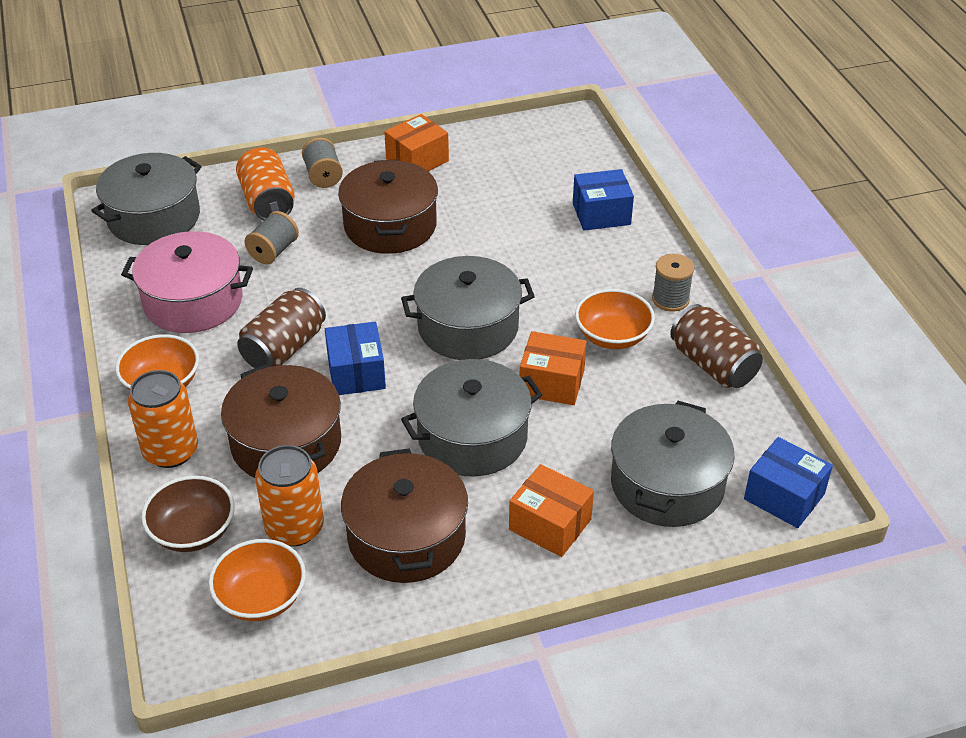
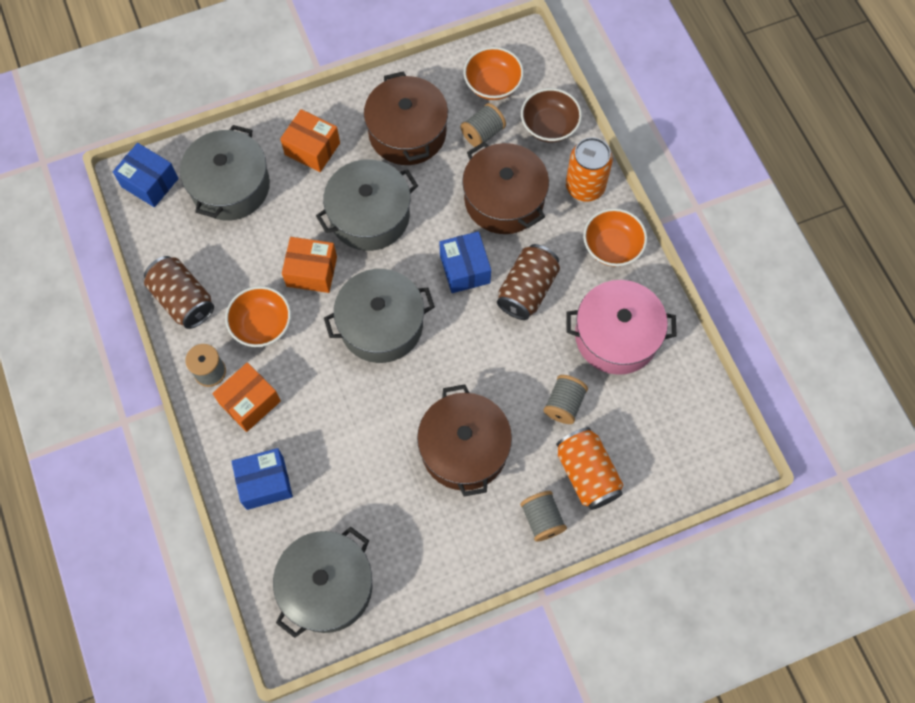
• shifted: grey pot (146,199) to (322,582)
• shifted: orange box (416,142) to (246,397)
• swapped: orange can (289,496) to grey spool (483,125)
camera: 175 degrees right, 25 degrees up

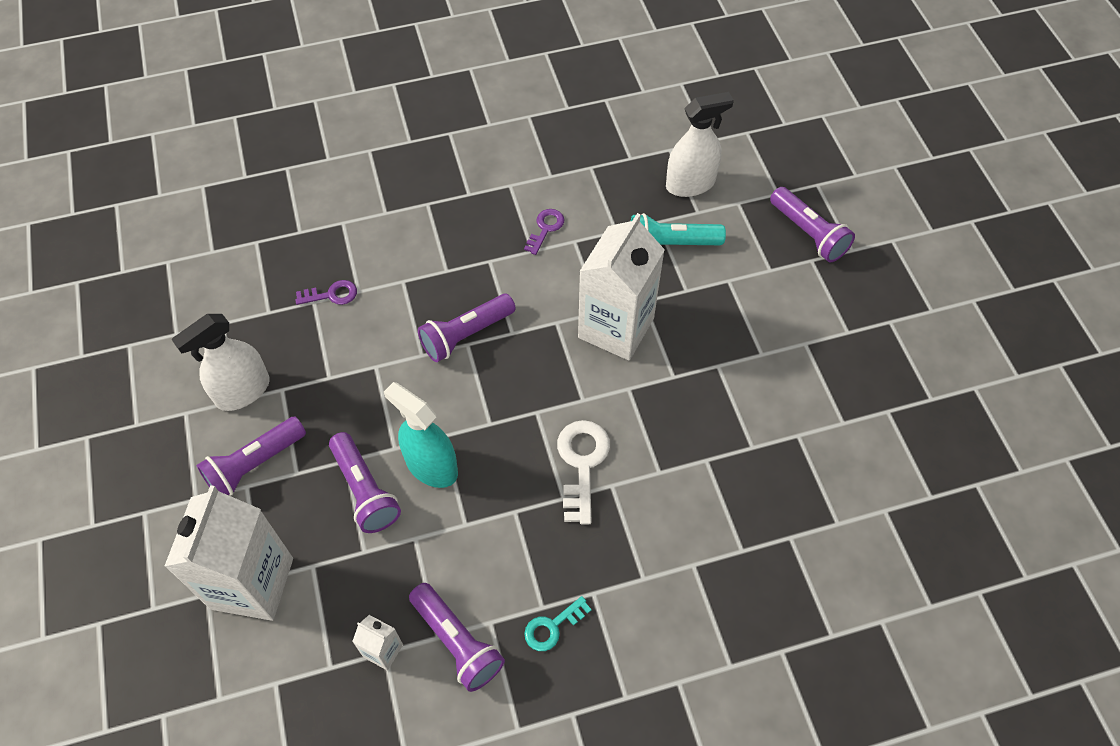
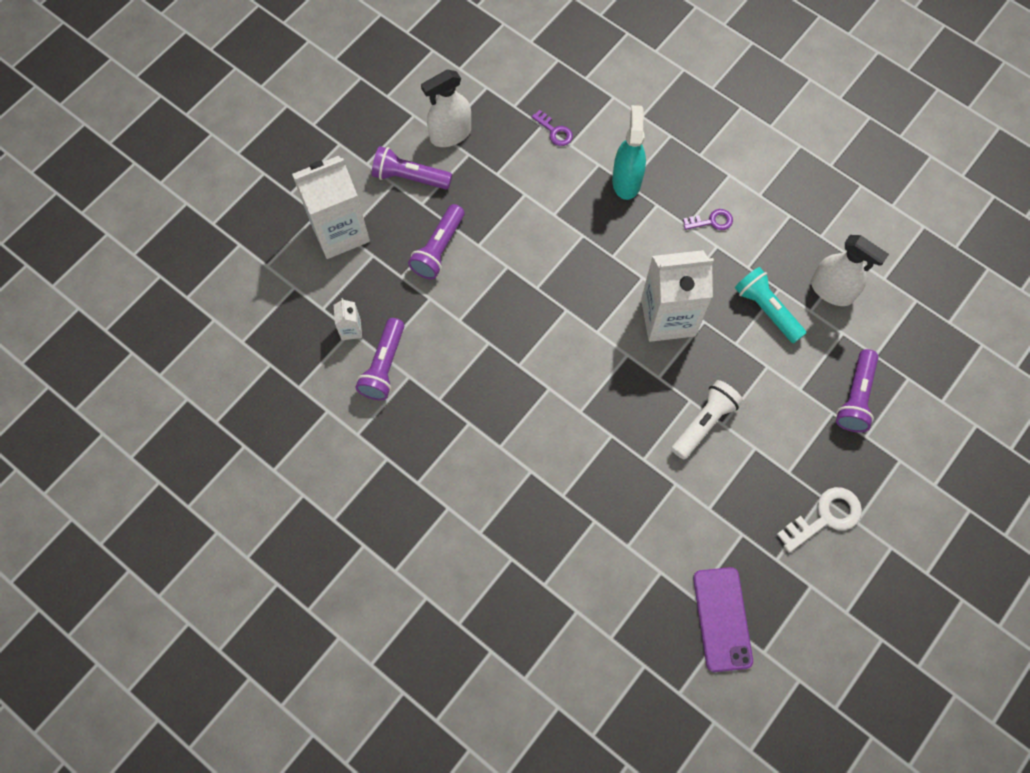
• gone: purple flashlight (467,328)
• gone: turquoise key (558,623)
• new: white flashlight (707,419)
• new: purple phone (723,619)
• shifted: turquoise spray bottle (421,435) to (629,152)
• shifted: white key (583,472) to (819,520)
• rotated: white spray bottle (221,362) = (446,108) 45 degrees counterclockwise
camera: 55 degrees right, 10 degrees up

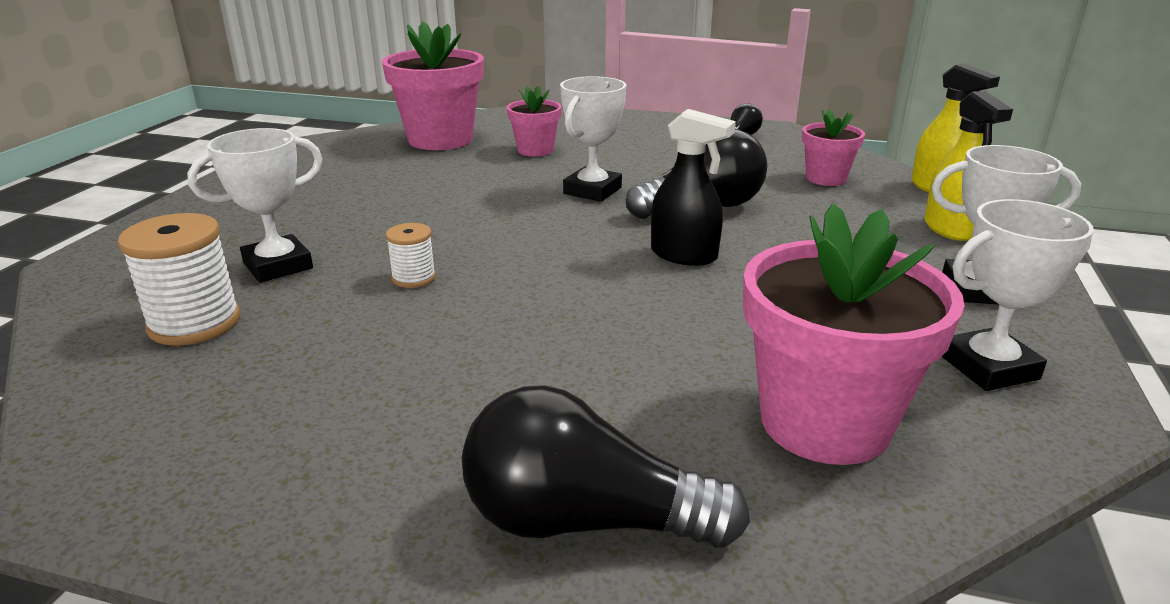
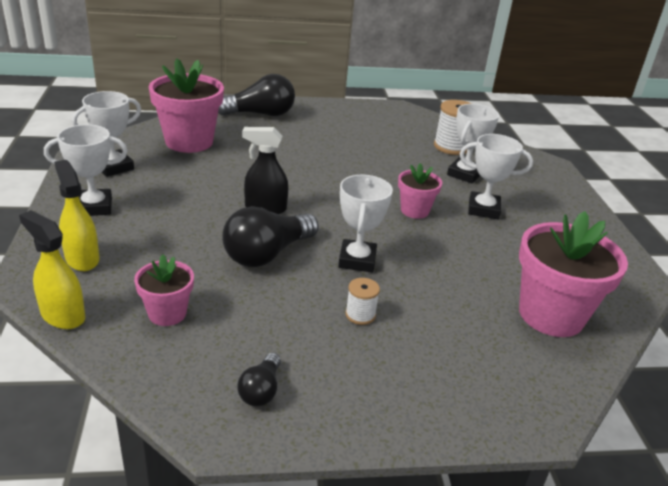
• new: white trophy (496,176)
• shifted: white spool (411,255) to (362,301)
• shifted: pink flower pot (534,121) to (420,191)
camera: 155 degrees right, 5 degrees up

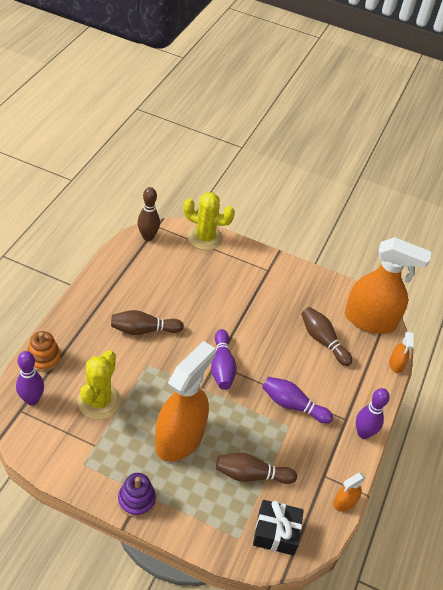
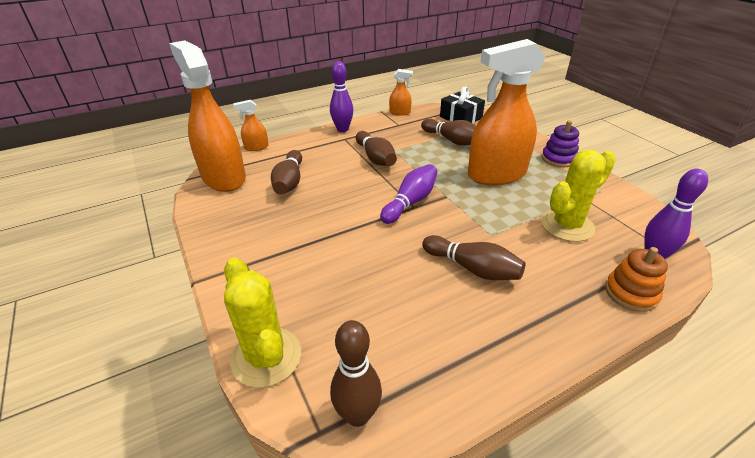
• repainted: purple bowling pin (297,400) to brown bowling pin (376,148)
• rotated: orange spray bottle (401,352) = (251,125) 150 degrees counterclockwise
camera: 135 degrees left, 10 degrees down

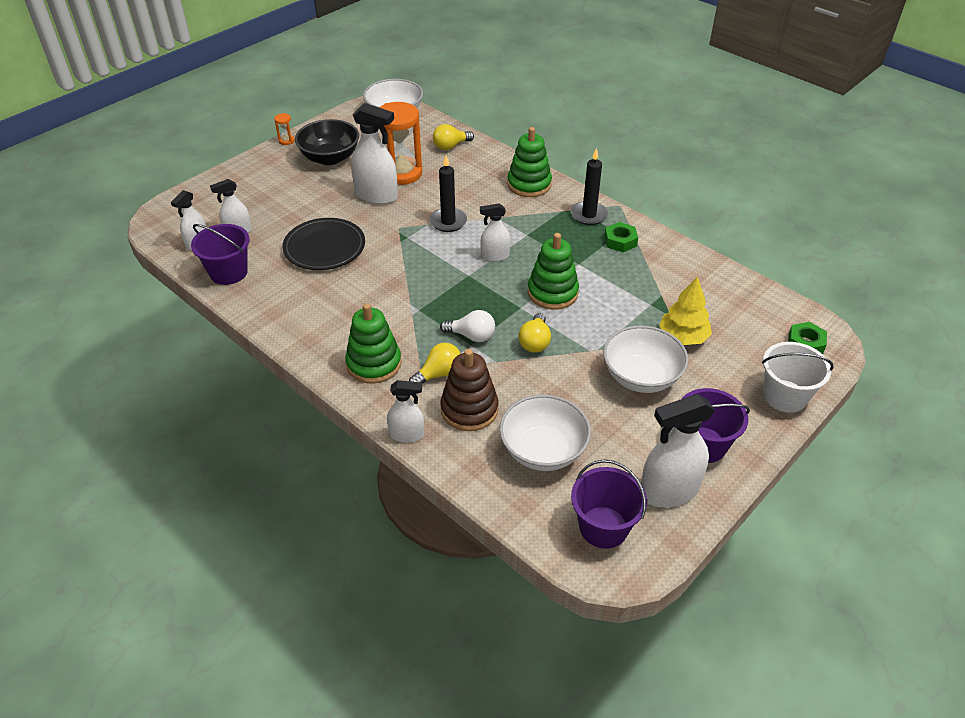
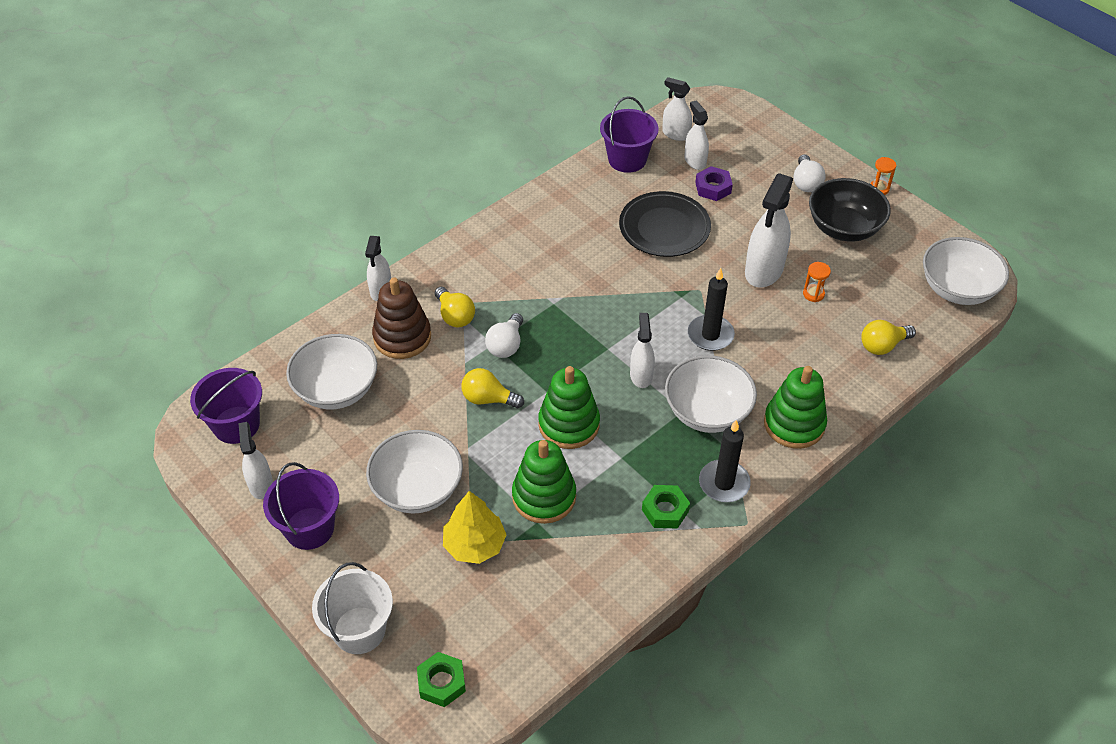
• new: white bowl (711,394)
• new: purple nut (714,183)
• new: white light bulb (810,173)
• shifted: green stacking toy (373,343) to (544,482)
• rotated: yellow light bulb (453,137) = (888,337) 90 degrees counterclockwise
• scaled: orange hourglass (400,143) = (817,282) x0.41
• scaled: white spray bottle (678,450) = (255,460) x0.59
camera: 95 degrees right, 5 degrees up

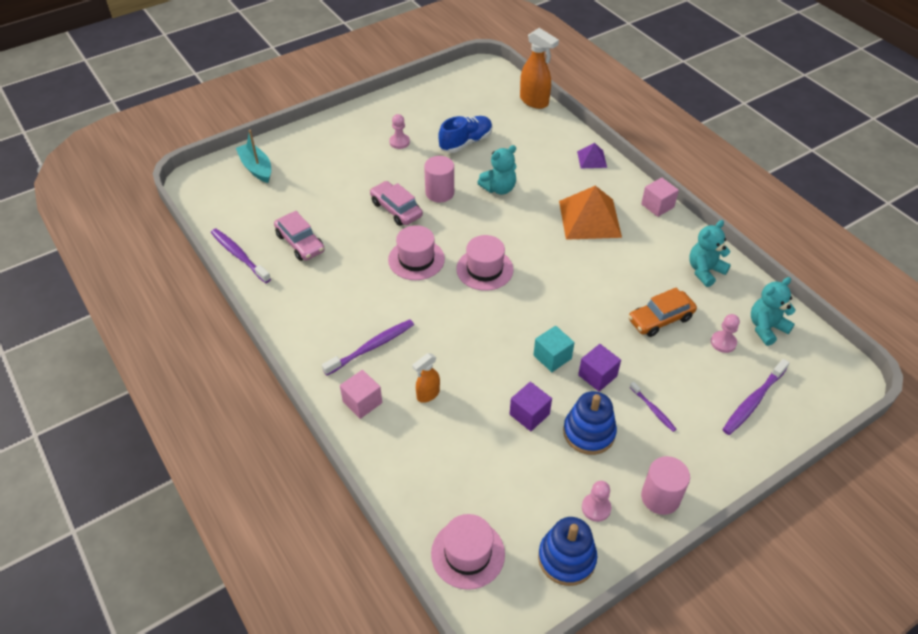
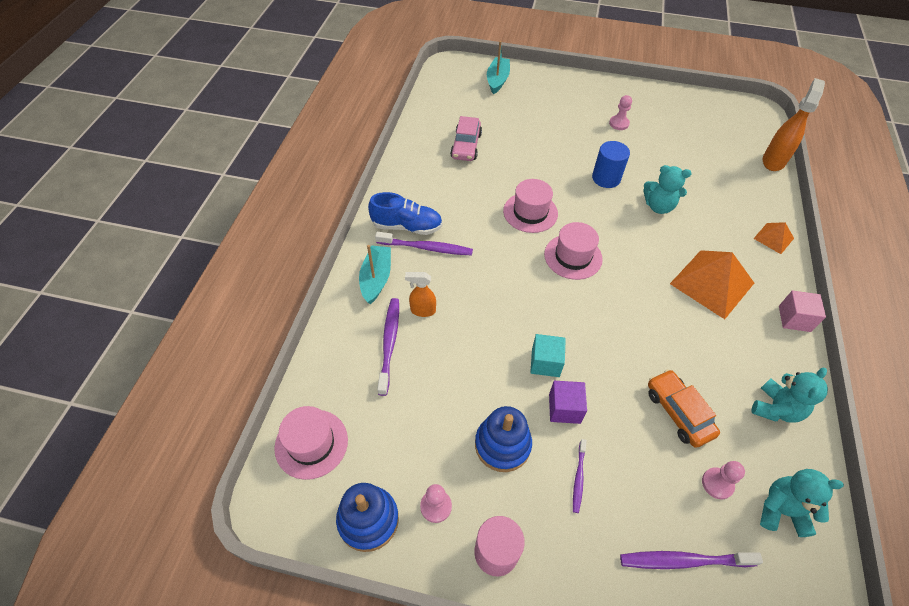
• gone: pink car (396,203)
• gone: purple cube (531,406)
• shifted: purple toothbrush (241,255) to (388,347)
• shifted: blue shoe (465,134) to (405,213)
• swapped: pink cube (361,394) to turquoise boat (375,274)
• repainted: pink cylinder (439,179) to blue cylinder (611,164)
• repainted: purple pyramid (592,155) to orange pyramid (773,238)
• rotated: orange spray bottle (539,68) = (794,124) 150 degrees counterclockwise
• rotated: orange car (662,312) = (684,408) 45 degrees clockwise
• rotated: turquoise teddy bear (710,253) = (789,395) 120 degrees clockwise
camera: 45 degrees right, 5 degrees up

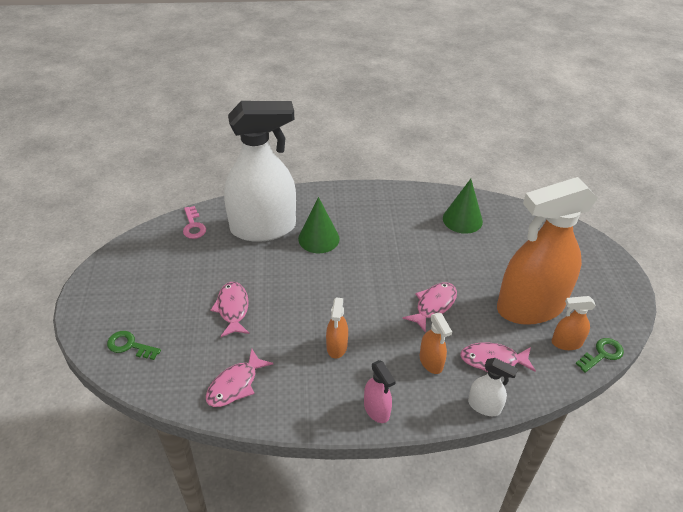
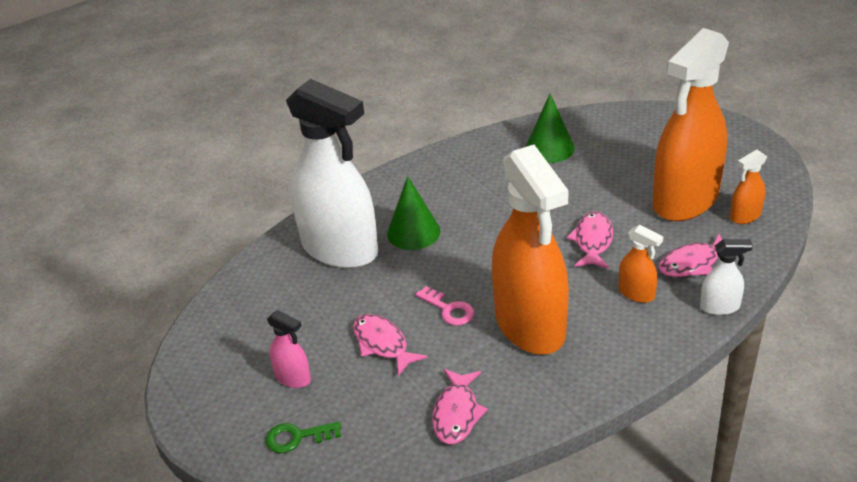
• gone: green key (600,355)
• shifted: pink key (194,222) to (444,306)
• shifted: pink spray bottle (380,391) to (289,349)
• rotated: white spray bottle (260,171) = (332,173) 75 degrees clockwise
• scaled: orange spray bottle (337,328) = (530,249) x2.43
camera: 25 degrees left, 5 degrees down

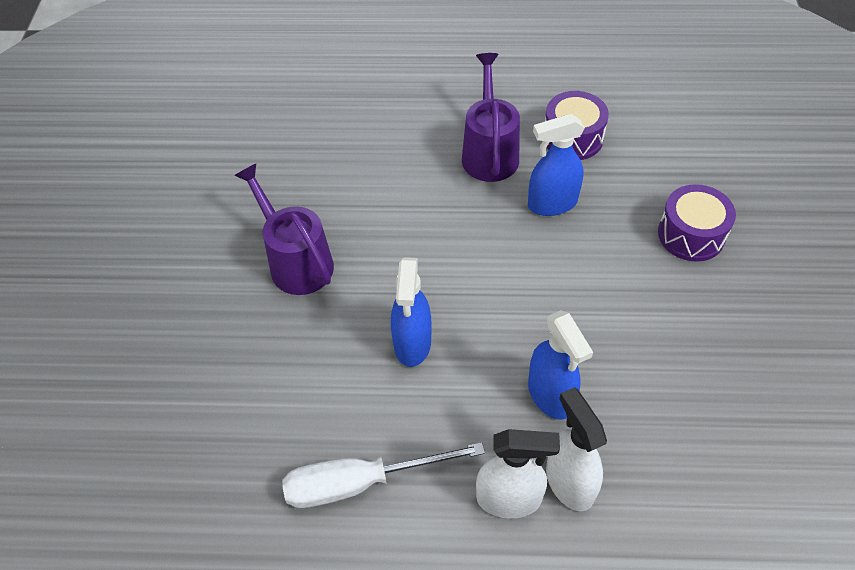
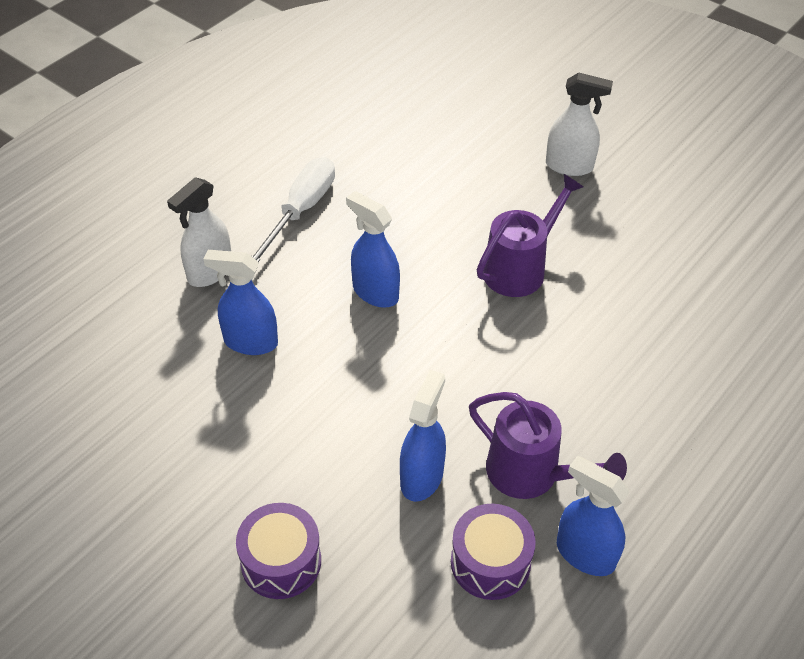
• new: blue spray bottle (593,516)
• shifted: white spray bottle (576,449) to (579,124)
• rotated: purple watering can (284,229) = (530,235) 45 degrees counterclockwise
camera: 125 degrees right, 5 degrees down

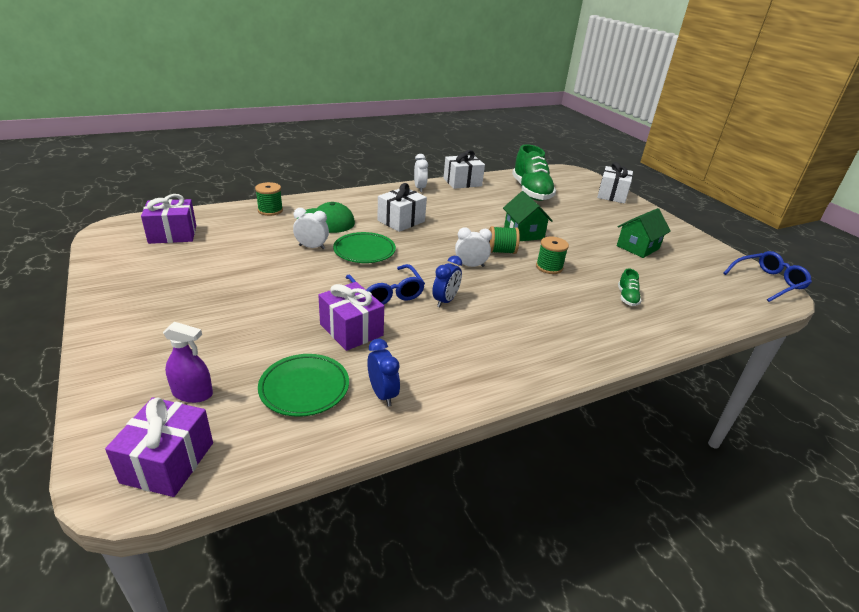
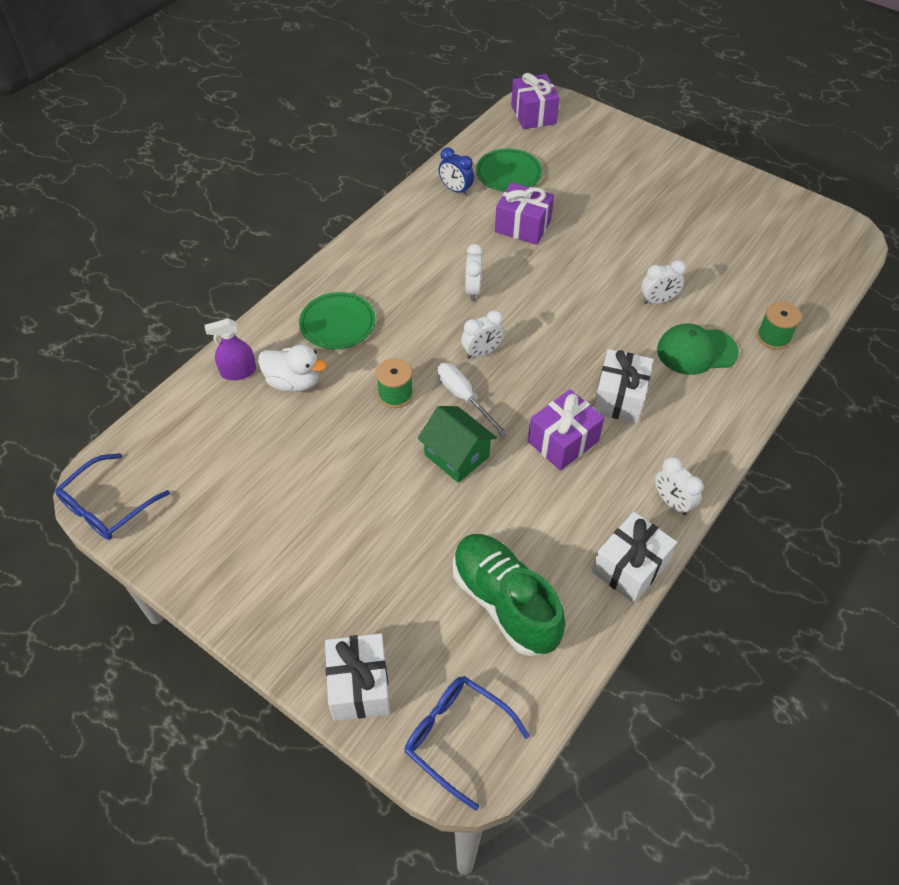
• gone: green house (644,233)
• shifted: purple gift (168,219) to (566,430)
• shifted: purple spray bottle (188,362) to (230,349)
• shifted: green plate (364,247) to (337,320)
• shifted: blue glasses (385,284) to (467,743)
• swapped: green spool (504,240) to white screwdriver (472,399)
• swapped: green shoe (630,287) to white duck (292,368)
• repainted: blue clock (447,281) to white clock (474,272)
camera: 155 degrees right, 20 degrees up

